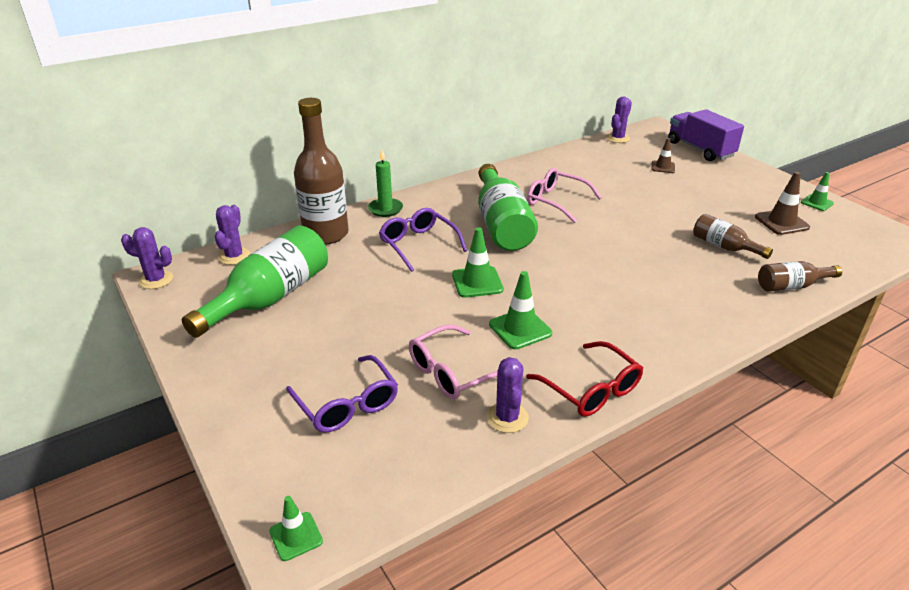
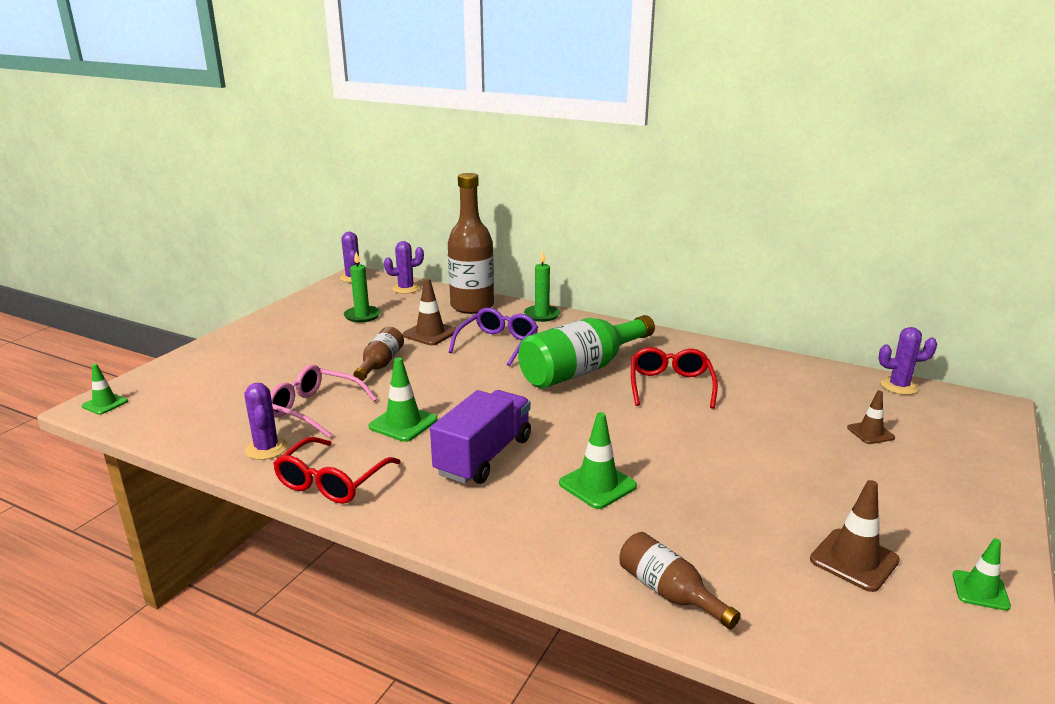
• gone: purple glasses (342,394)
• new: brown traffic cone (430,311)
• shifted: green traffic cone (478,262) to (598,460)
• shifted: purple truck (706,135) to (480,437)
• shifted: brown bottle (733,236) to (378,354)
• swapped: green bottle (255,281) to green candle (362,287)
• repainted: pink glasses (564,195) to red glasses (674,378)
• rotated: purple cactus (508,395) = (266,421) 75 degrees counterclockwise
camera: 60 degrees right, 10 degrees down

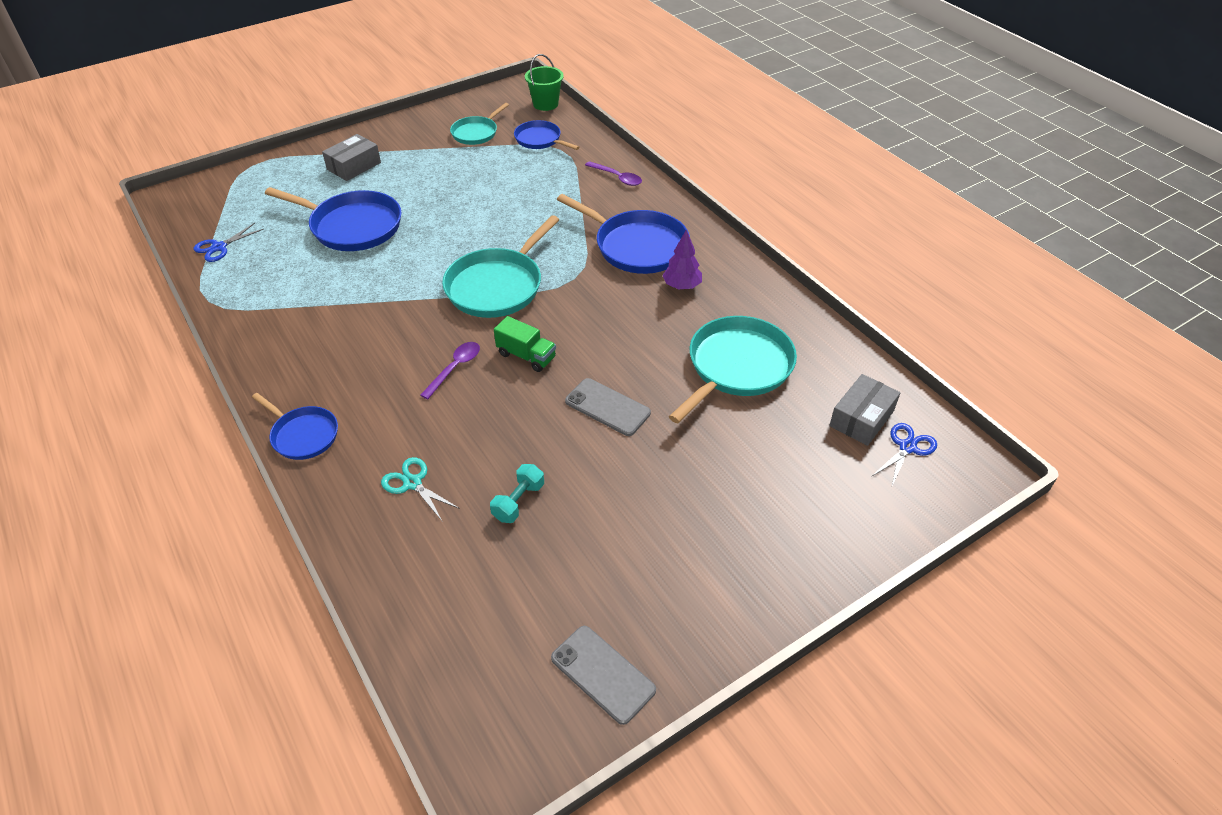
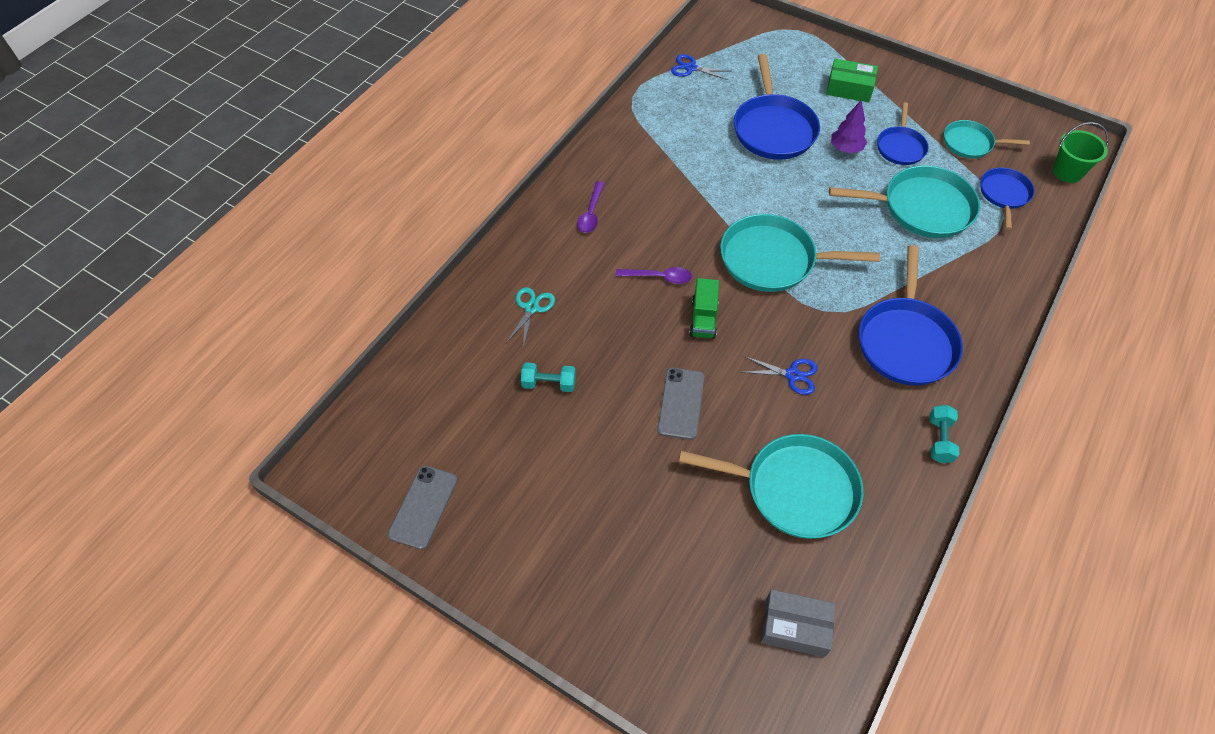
• new: turquoise pan (904,201)
• new: turquoise dumbbell (944,434)
• shifted: blue pan (295,426) to (903,133)
• shifted: purple spoon (613,173) to (591,207)
• shifted: purple tree (682,260) to (849,127)
• shifted: blue scissors (904,455) to (779,375)
• repainted: grey box (351,157) to green box (852,81)
camera: 65 degrees right, 10 degrees up

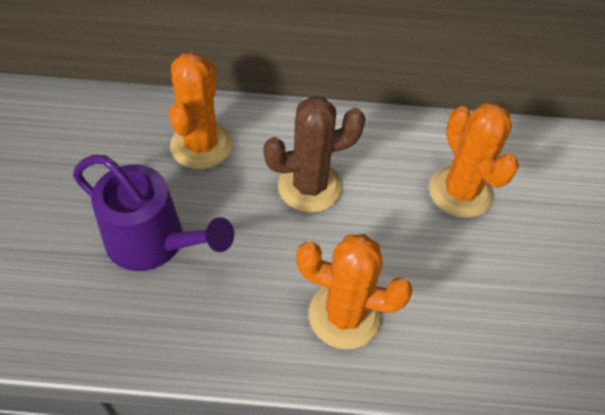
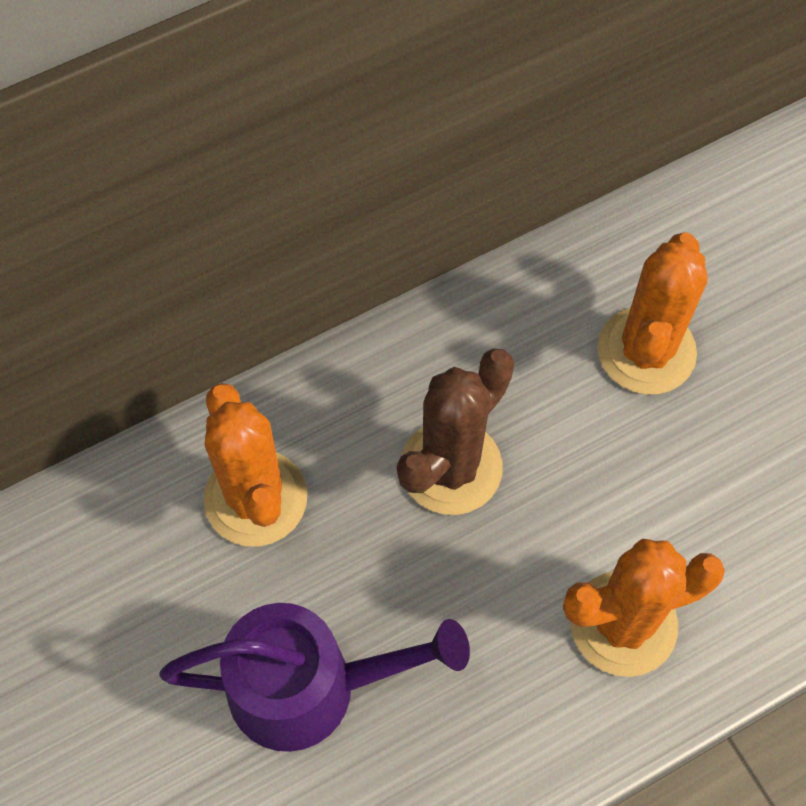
• rotated: orange cactus (474,160) = (652,313) 75 degrees clockwise
camera: 30 degrees left, 10 degrees up

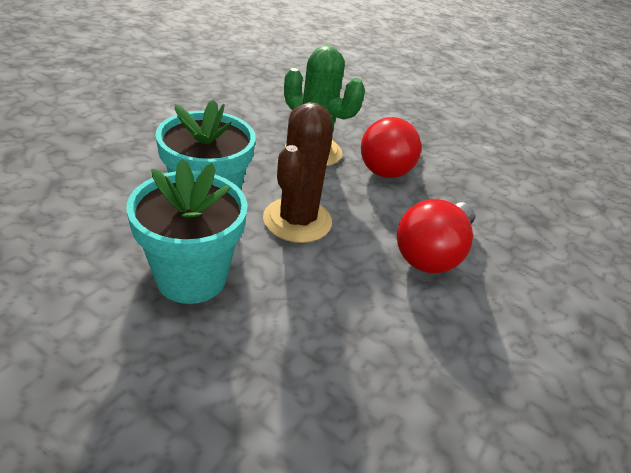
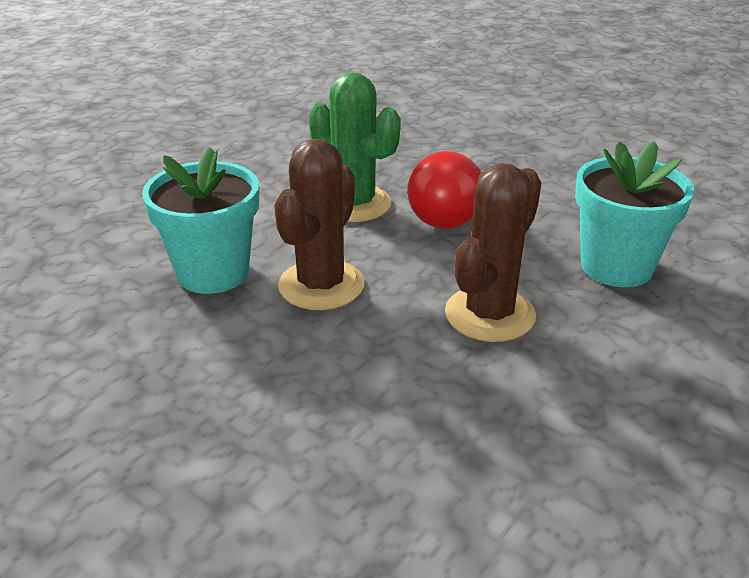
• shifted: turquoise flower pot (187,231) to (634,214)
• swapped: red light bulb (436,236) to brown cactus (493,252)
camera: 10 degrees right, 5 degrees down

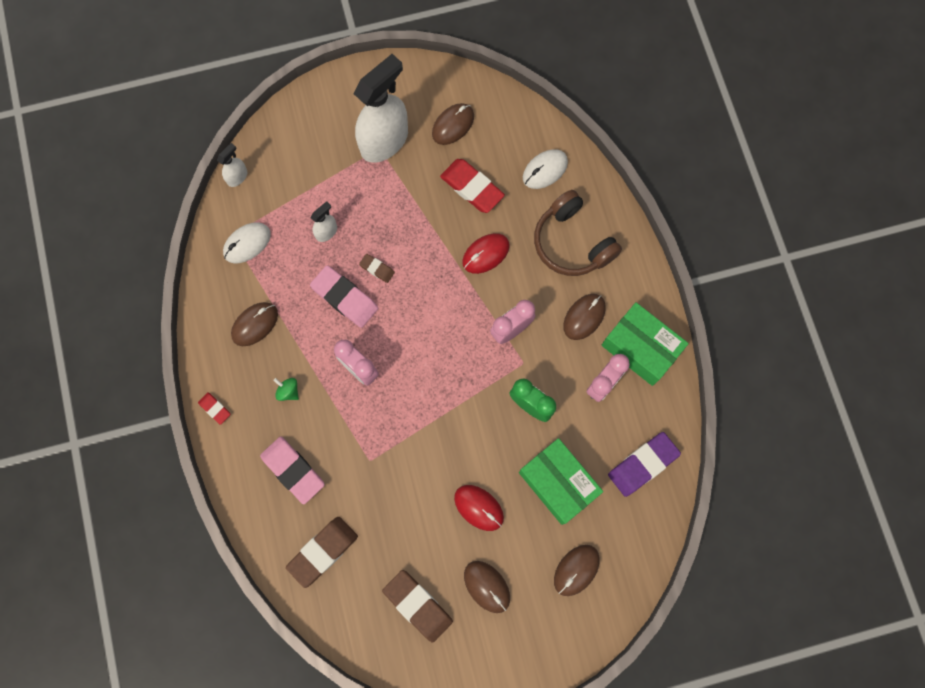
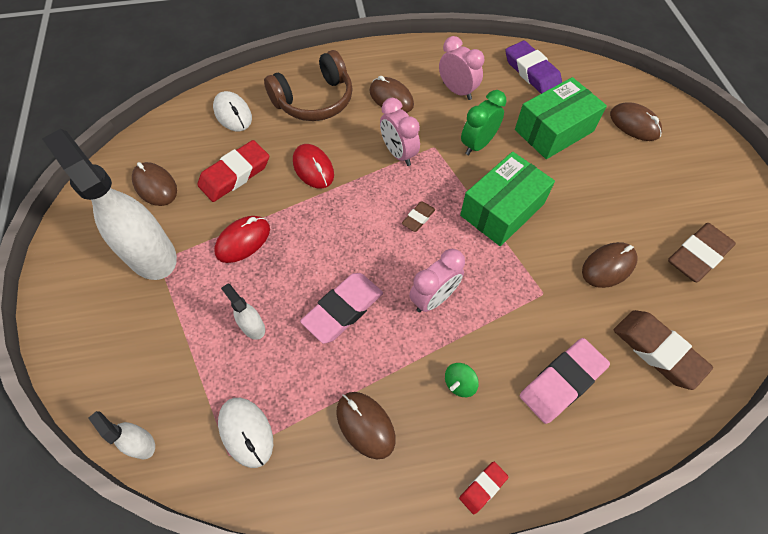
• shifted: brown eraser (377,268) to (418,217)
• shifted: red mouse (479,508) to (242,239)
• shifted: brown mouse (487,587) to (610,265)
• shifted: green box (645,344) to (507,199)
camera: 85 degrees left, 15 degrees down

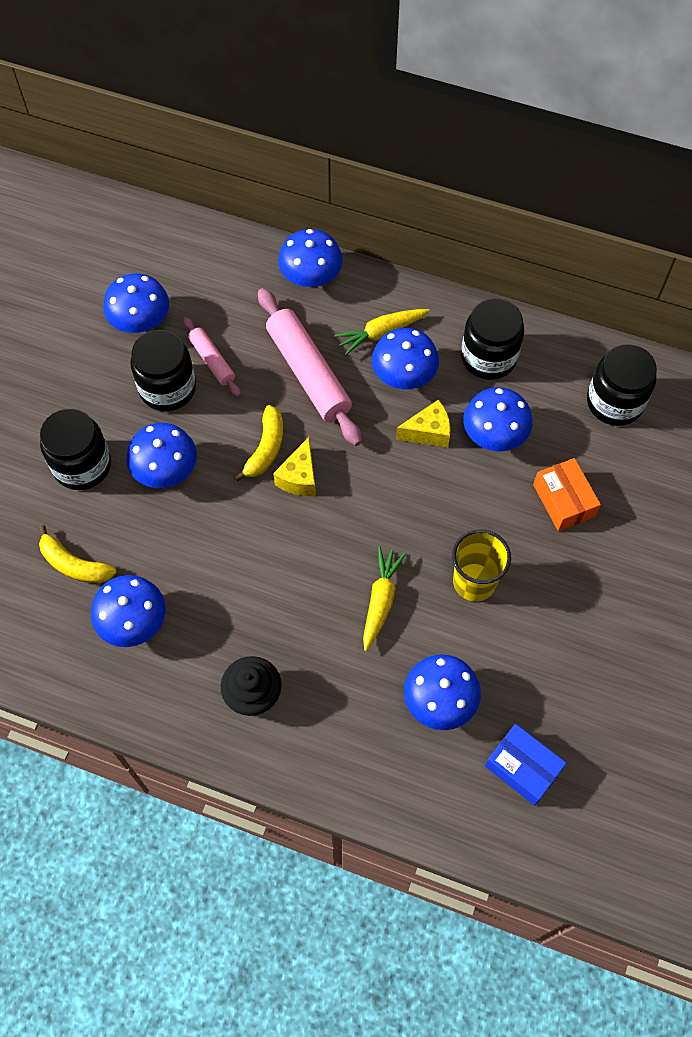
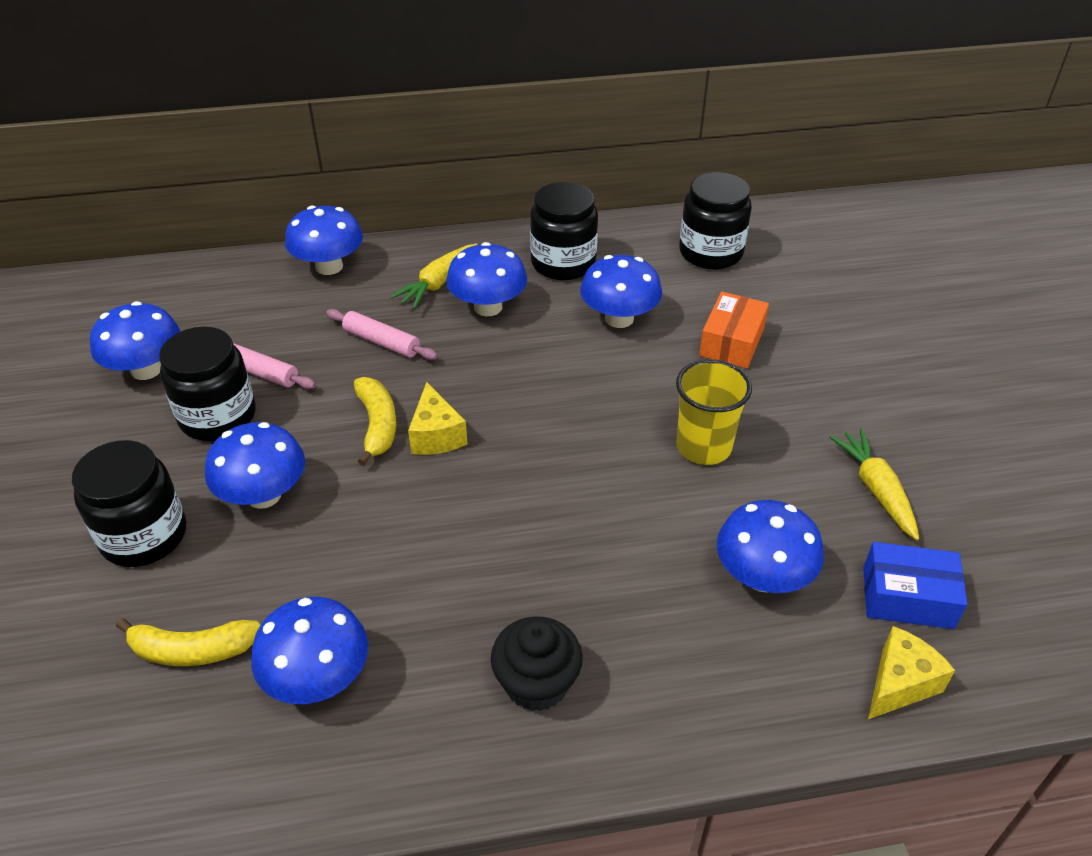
• shifted: yellow carrot (384,598) to (874,484)
• shifted: yellow cheese (423,423) to (911,672)
• rotated: orange box (567,494) = (734,330) 75 degrees clockwise
• scaled: pink rolling pin (310,367) = (381,334) x0.53
camera: 30 degrees left, 20 degrees down

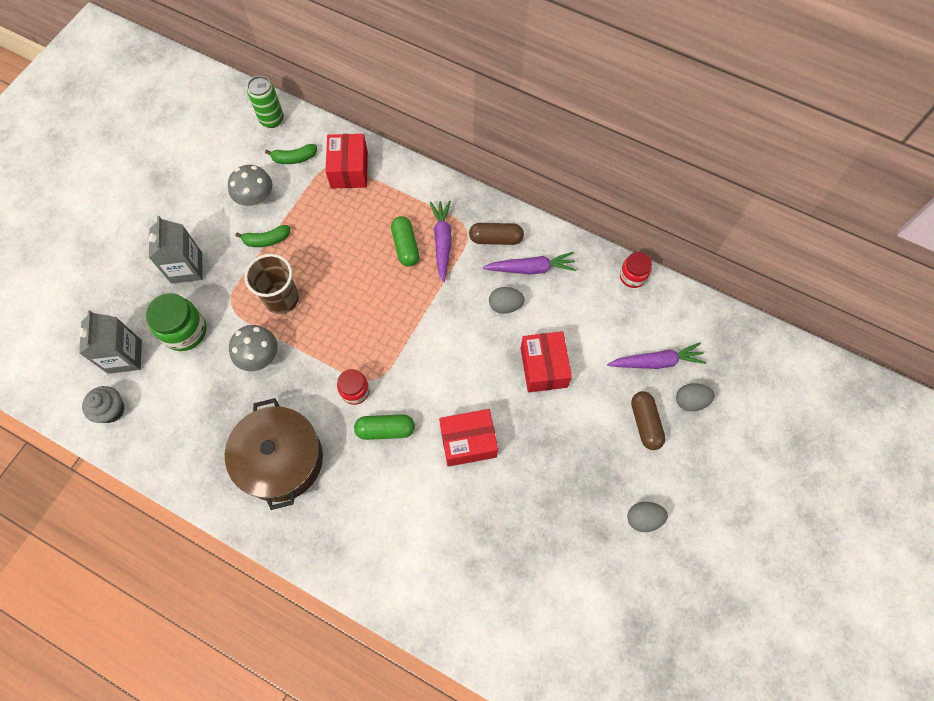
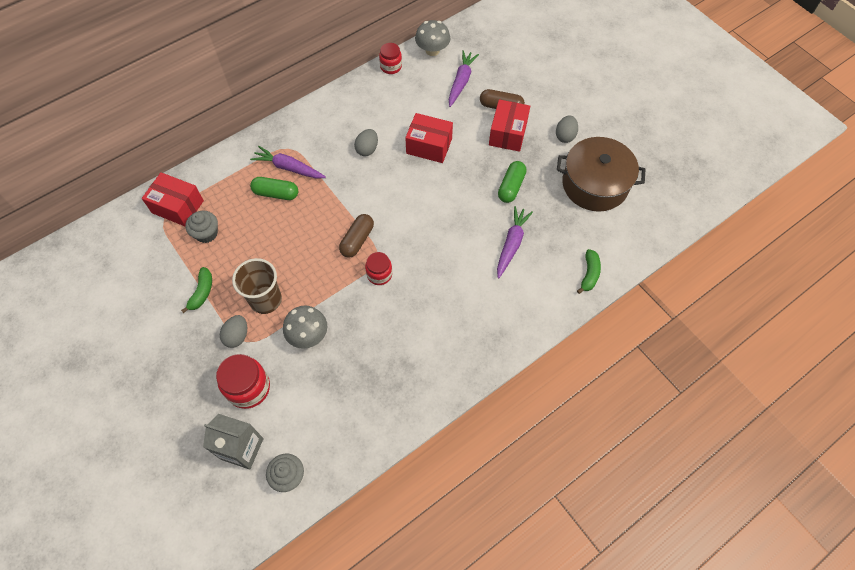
• gone: grey carton (175,250)
• gone: green can (265,102)
• new: grey cupcake (201,227)
• shifted: brown pot (274,454) to (601,174)
• shifted: grey mushroom (250,185) to (432,38)
• shifted: green banana (291,154) to (589,271)
• shifted: green capsule (384,427) to (512,182)
• shifted: red box (468,438) to (509,125)
• shifted: brown capsule (496,234) to (356,236)
• shifted: purple carrot (530,263) to (515,242)
• shifted: grey egg (695,397) to (233,331)
• repainted: green jar (176,322) to red jar (243,381)
camera: 65 degrees left, 5 degrees down

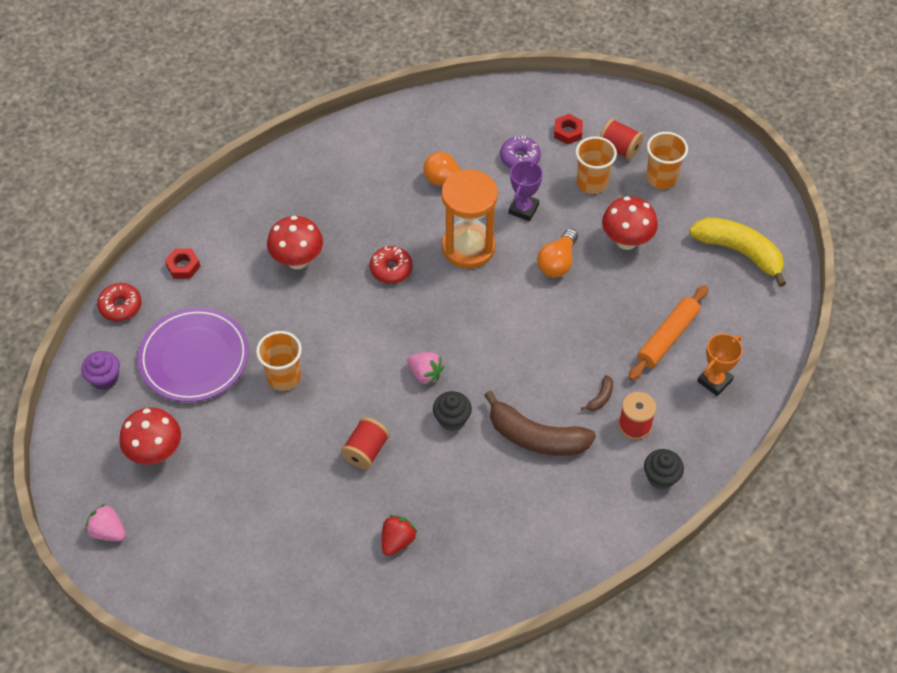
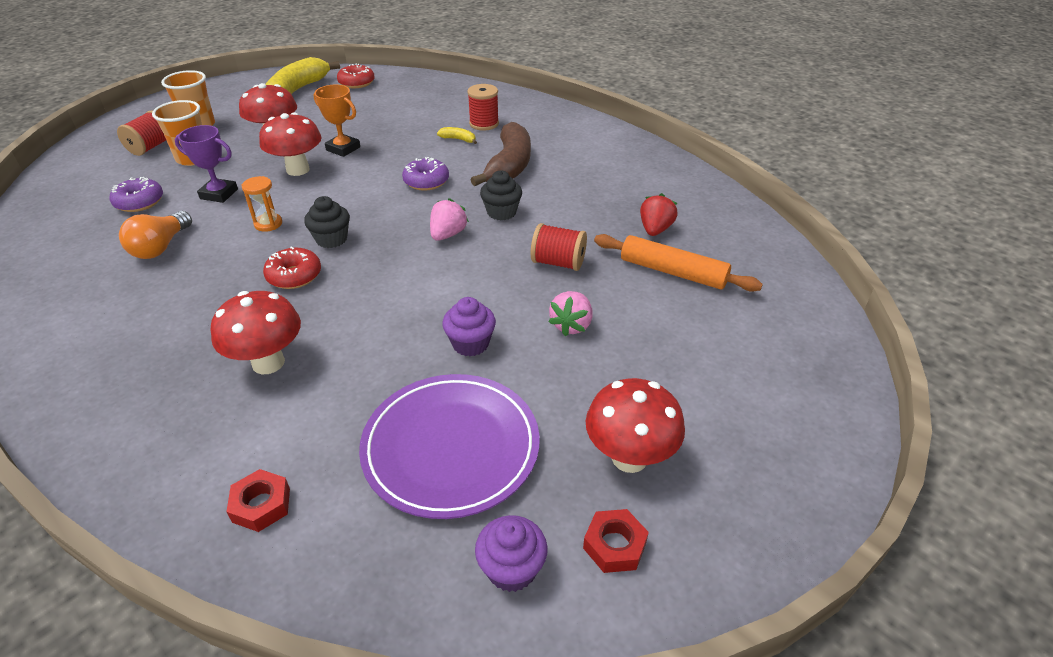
• new: purple donut (425,174)
• shifted: pink strawberry (106,522) to (570,313)
• shifted: red donut (119,302) to (356,76)
• shifted: red nut (568,129) to (616,541)
• shifted: orange rolling pin (668,333) to (678,263)
• shifted: black cupcake (664,469) to (327,222)
• shifted: orange trophy (720,365) to (337,120)
• swapped: orange cup (279,361) to purple cupcake (469,326)
• swapped: orange light bulb (557,253) to red mushroom (290,144)
• repainted: brown banana (597,393) to yellow banana (457,135)
• rotated: red strawberry (399,535) = (659,214) 90 degrees clockwise
• scaled: orange hourglass (469,219) = (262,204) x0.43
camera: 100 degrees left, 15 degrees down

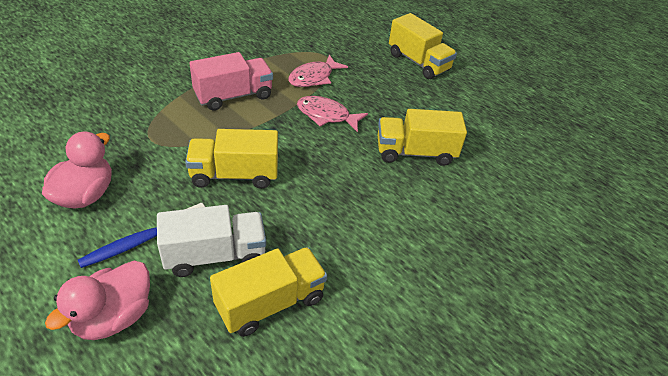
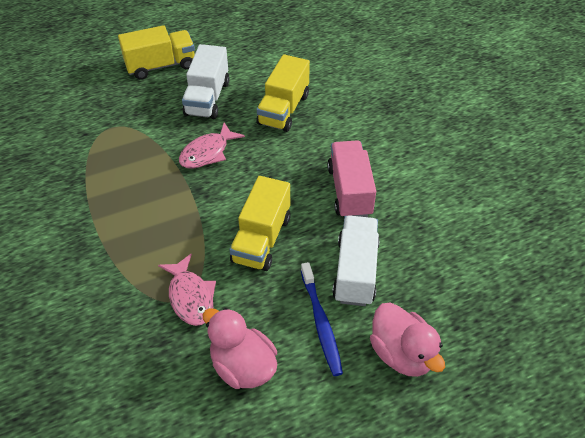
• gone: yellow truck (268,292)
• new: white truck (205,81)
• shifted: pink truck (231,81) to (351,178)
• shifted: pink fish (318,71) to (187,290)
camera: 65 degrees left, 5 degrees up

